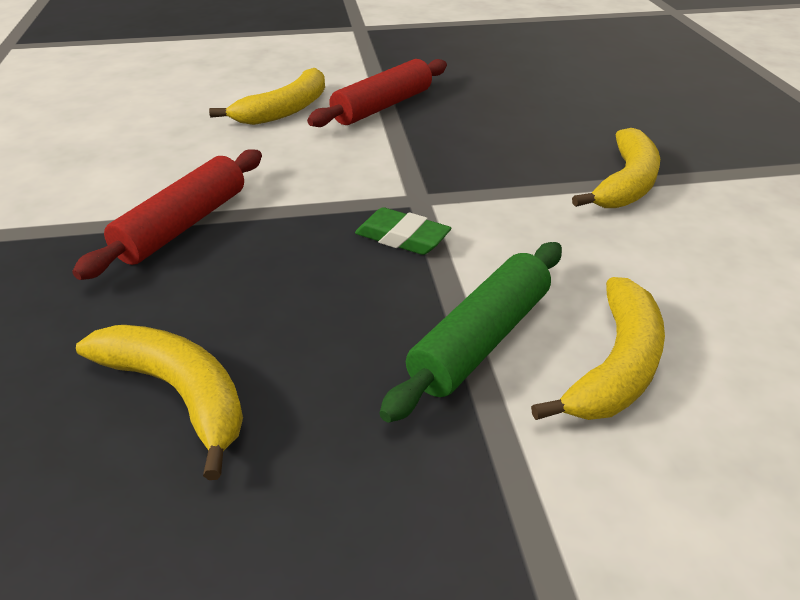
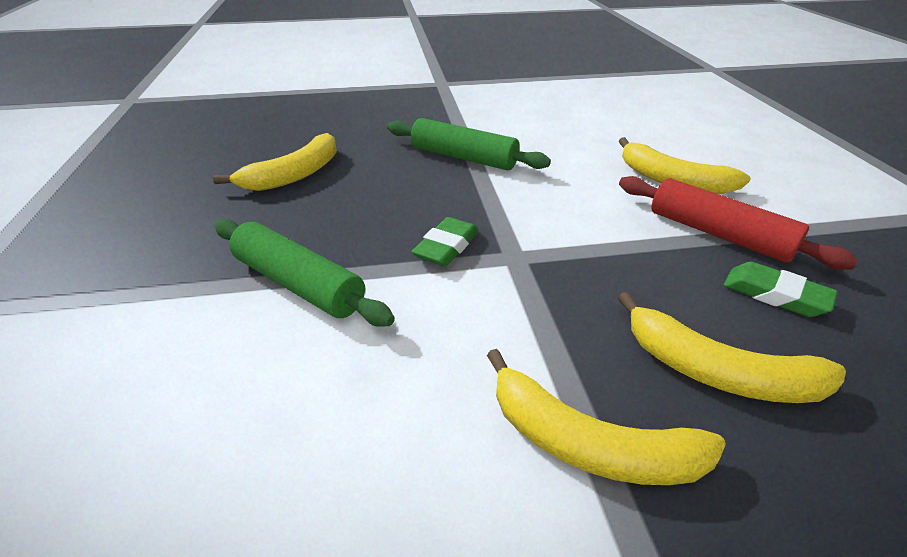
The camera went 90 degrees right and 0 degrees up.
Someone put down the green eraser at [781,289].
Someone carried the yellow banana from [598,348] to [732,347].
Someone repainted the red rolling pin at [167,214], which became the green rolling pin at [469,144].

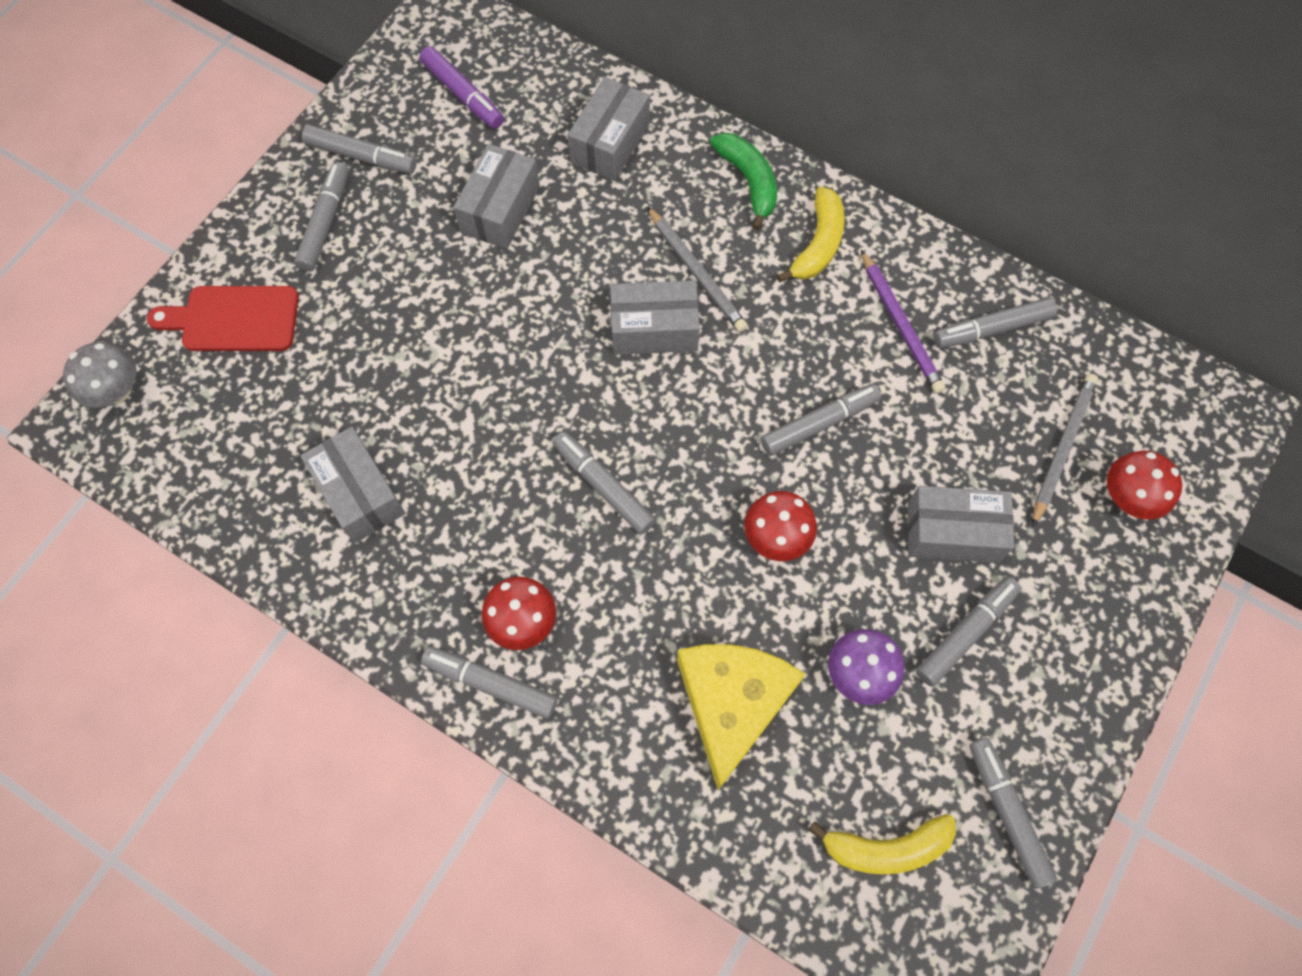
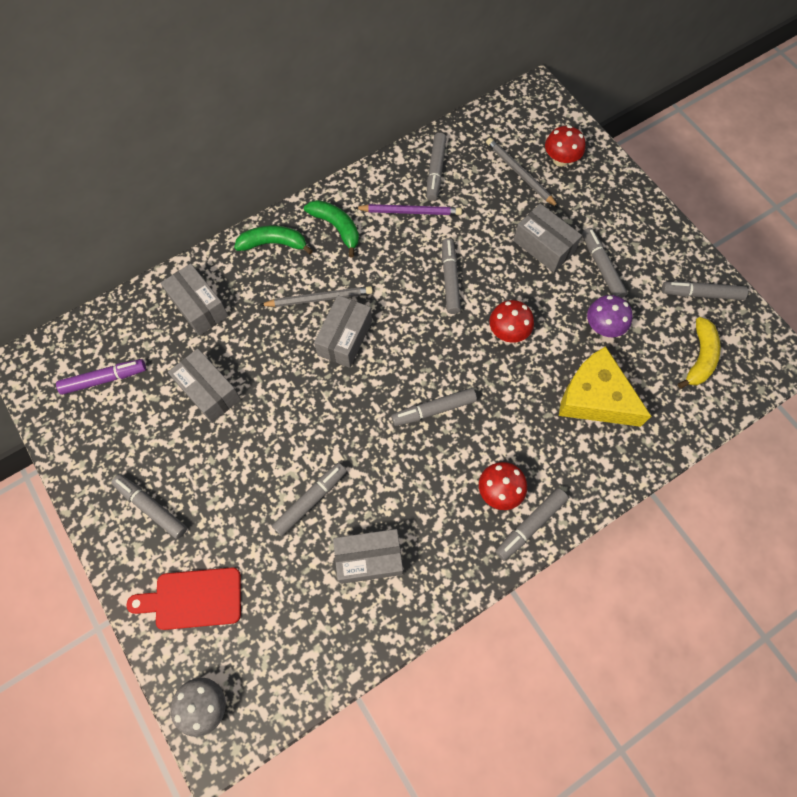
The camera went 65 degrees left and 0 degrees up.
Someone carried the grey marker from [359,149] to [309,499].
Someone repainted the yellow banana at [811,234], which became the green banana at [331,228].
Someone rotated the red cutting board at [223,318] by 60 degrees clockwise.
Someone rotated the grey box at [960,524] by 75 degrees counterclockwise.

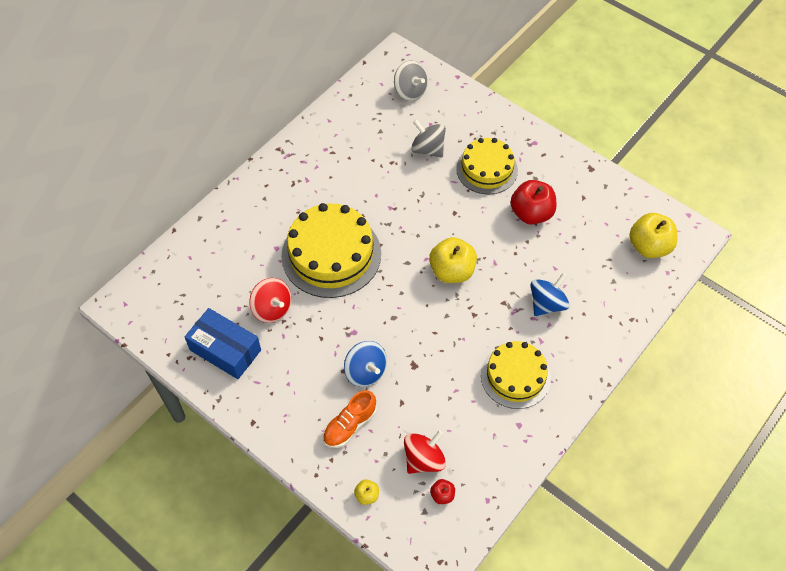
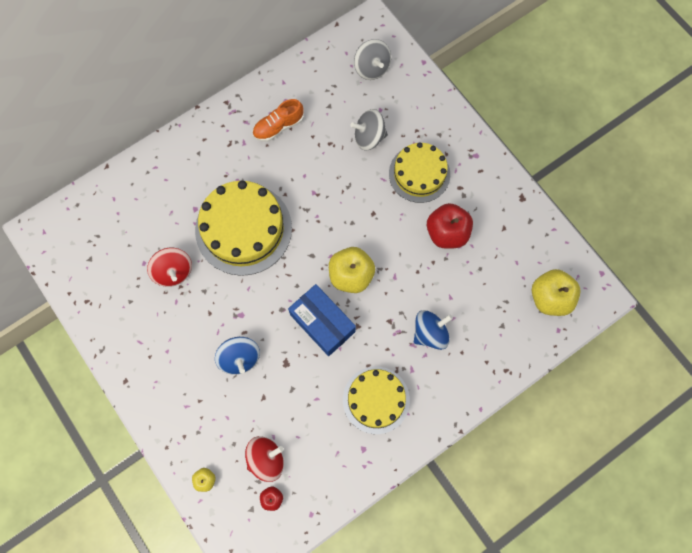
The camera went 15 degrees right and 15 degrees up.
Someone carried the blue box from [223,343] to [322,320].
Someone carried the orange shoe from [350,419] to [277,120].
Someone rotated the grey spinning top at [428,138] by 60 degrees counterclockwise.

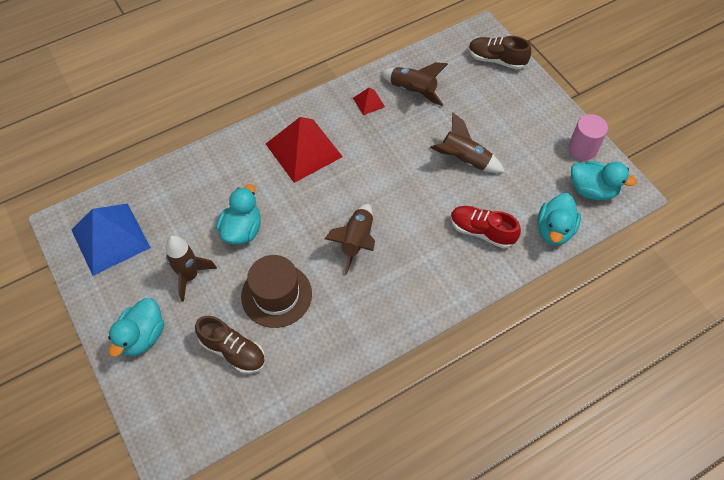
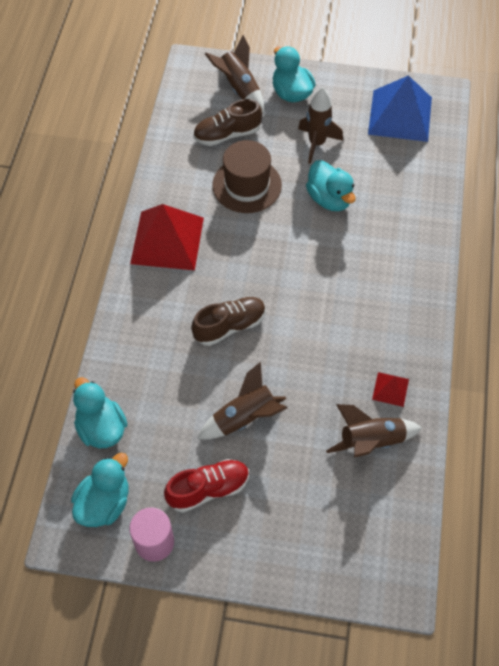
The camera went 130 degrees right and 0 degrees up.
Someone carried the red pyramid from [304,150] to [167,237].
Someone carried the brown rocket from [350,239] to [234,74].
Someone carried the red shoe from [485,227] to [206,486].
Someone carried the brown shoe from [500,53] to [228,321].
Someone rotated the turquoise duck at [604,180] by 150 degrees clockwise.

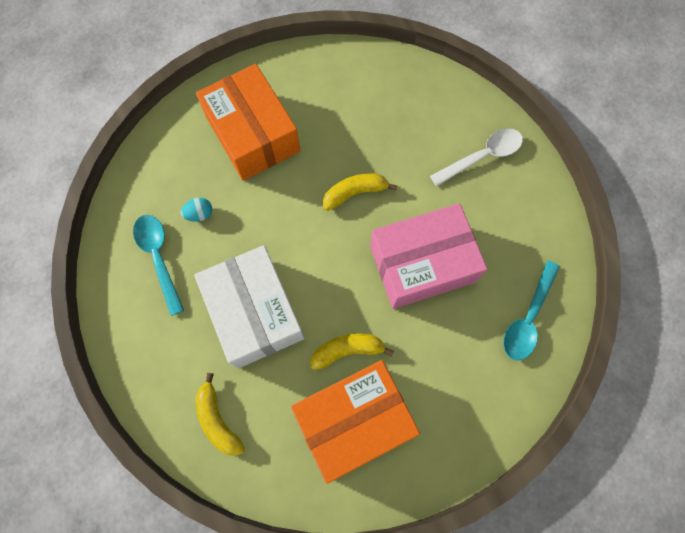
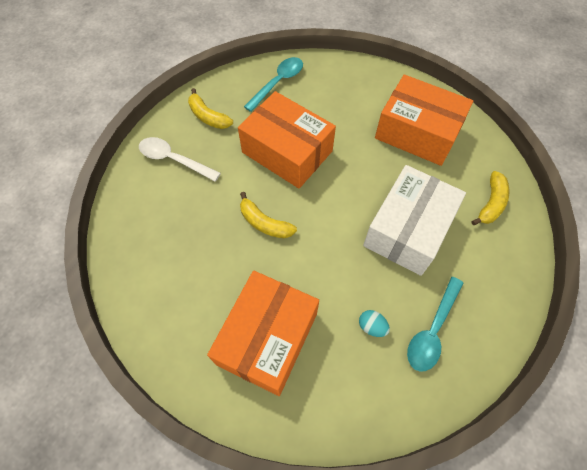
The camera went 125 degrees left and 10 degrees down.
Someone carried the yellow banana from [352,351] to [210,108].
Someone repainted the pink box at [428,256], which became the orange box at [287,140].
Someone rotated the turquoise spoon at [531,310] by 45 degrees counterclockwise.

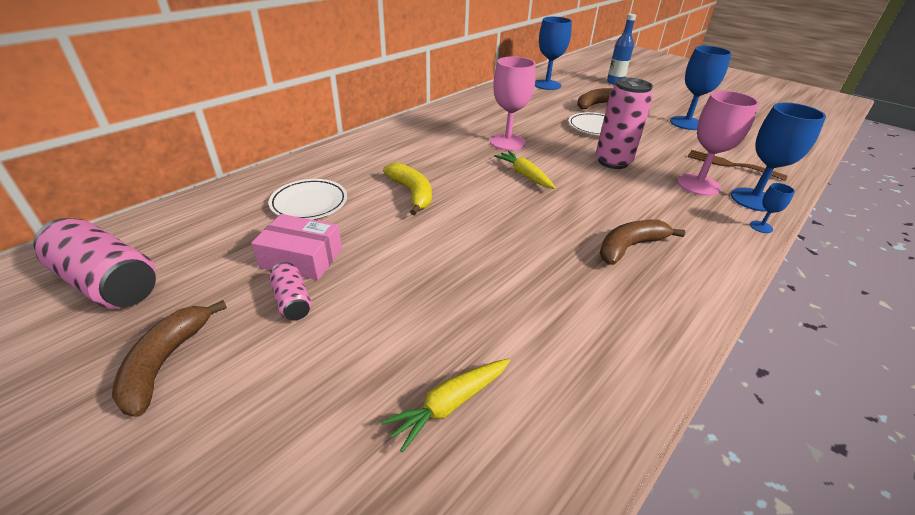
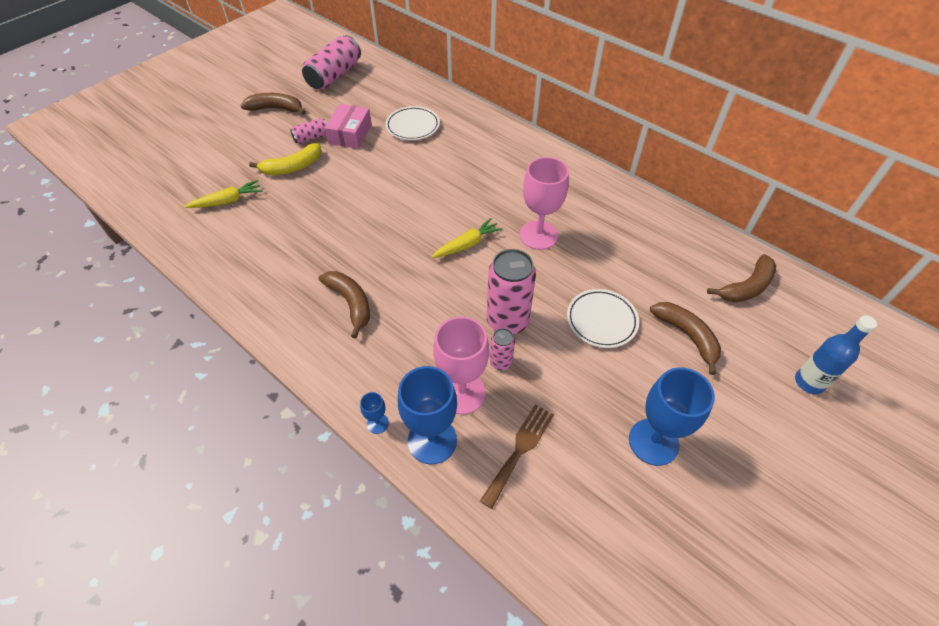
The camera went 90 degrees right and 15 degrees up.
Someone put down the pink can at [502,349].
Someone carried the yellow banana from [407,189] to [285,159].
Someone swapped the blue goblet at [553,53] for the brown banana at [741,278].
Someone rotated the yellow carrot at [445,405] by 105 degrees clockwise.

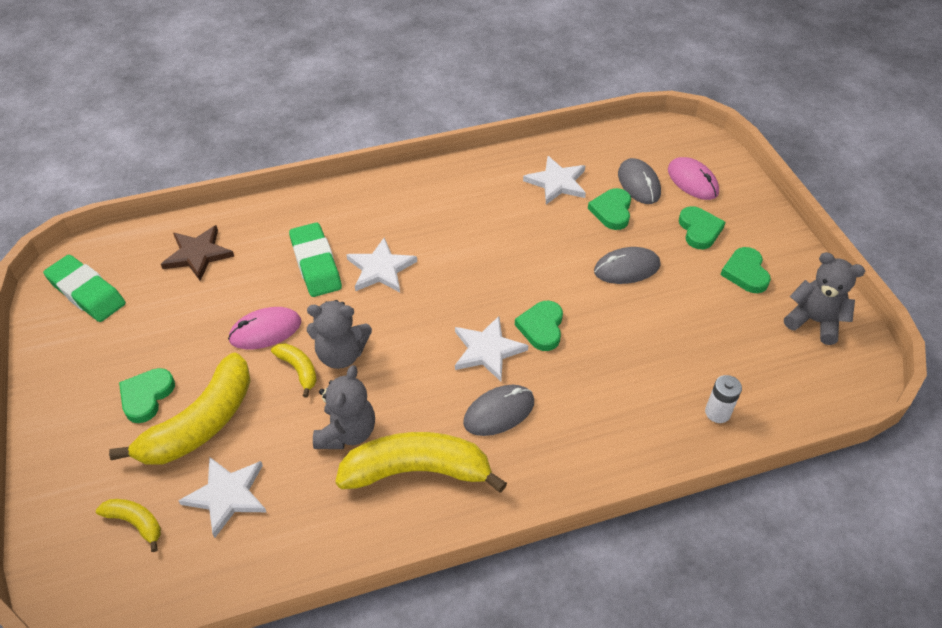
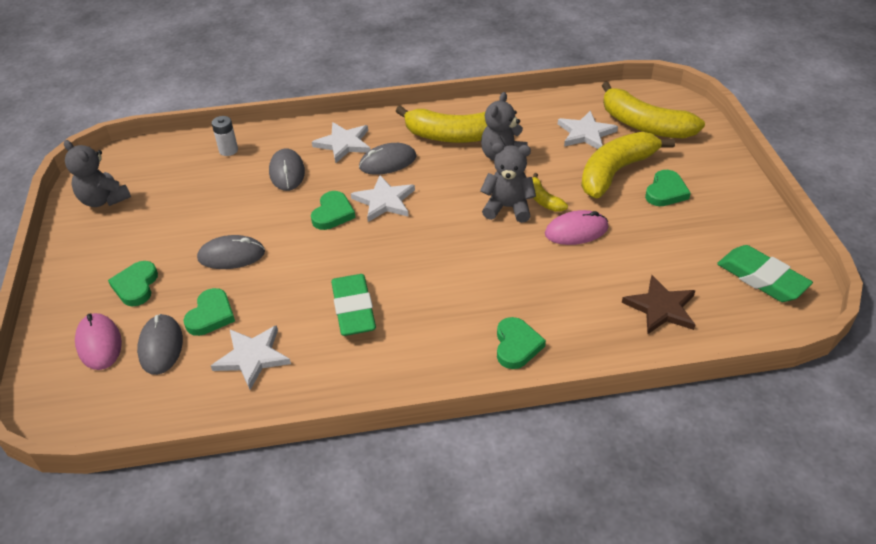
The camera went 170 degrees left and 5 degrees down.
Someone put down the grey mouse at [287,170].
Someone carried the green eraser from [315,260] to [353,305].
Someone carried the white star from [381,265] to [341,142].
Someone carried the green heart from [745,270] to [521,343].
Someone scaled the yellow banana at [128,525] by 2.10.

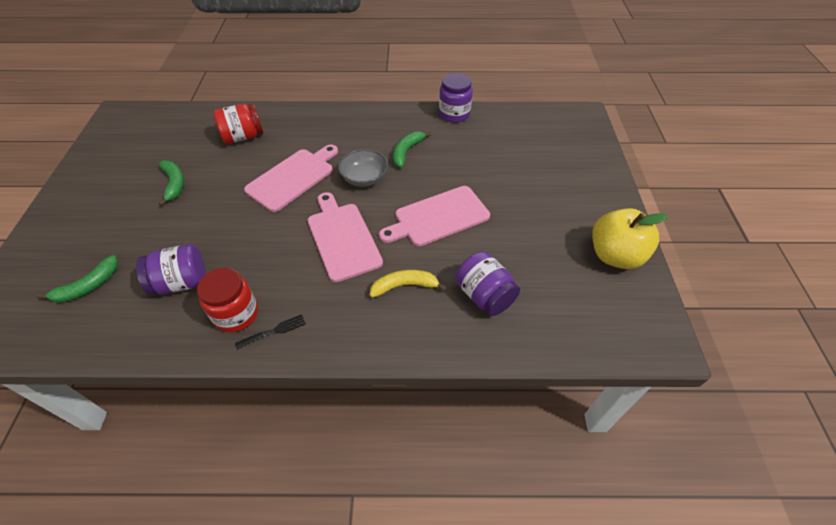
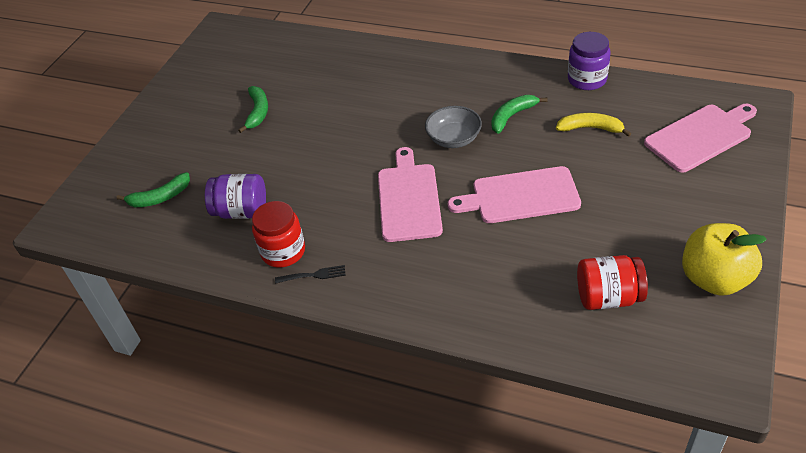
The camera went 25 degrees right and 5 degrees down.
Someone took away the purple jar at [487,283].
Someone carried the red jar from [238,124] to [612,282].
Someone carried the pink cutting board from [291,178] to [700,138].
Someone carried the yellow banana from [408,284] to [593,125].

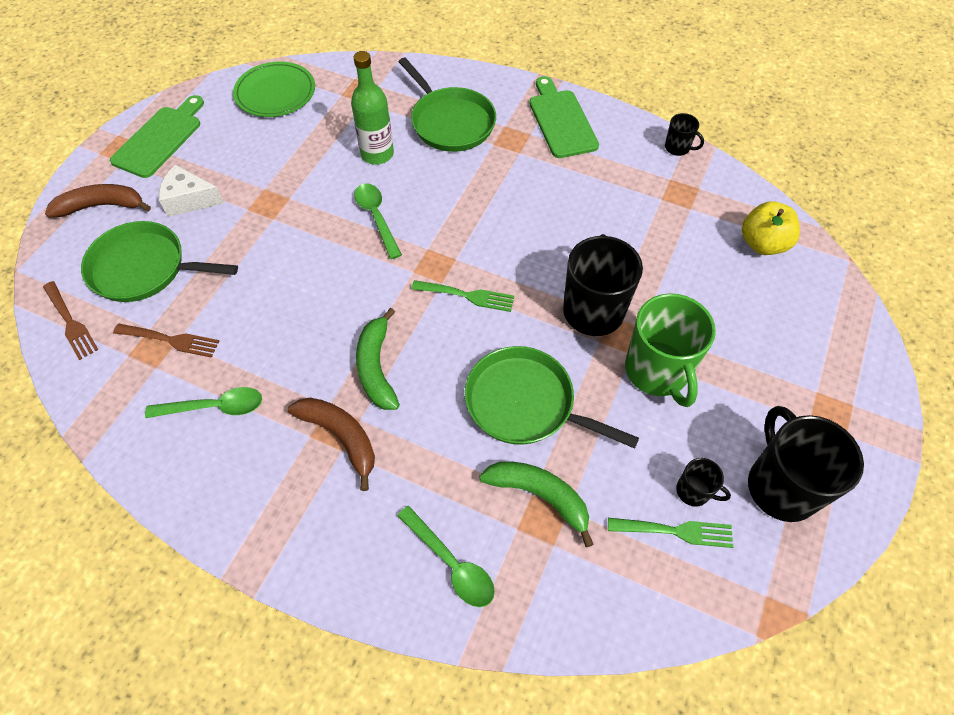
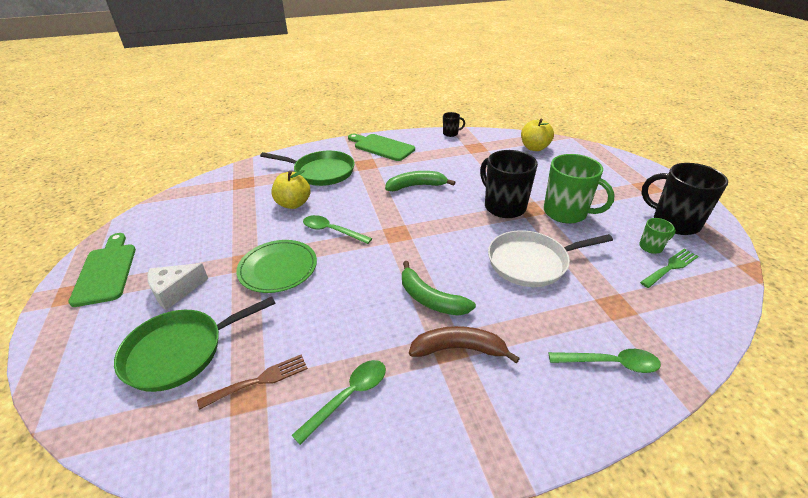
The camera went 40 degrees left and 20 degrees down.
Someone took away the brown fork at [70,320].
Someone took away the brown banana at [98,201].
Someone took away the green fork at [462,296].
Someone carried the green plate from [274,89] to [276,266].
Someone carried the green banana from [536,504] to [420,181].
Someone swapped the green bottle at [372,108] for the yellow apple at [291,189].
Someone repainted the green pan at [552,397], which became the white pan at [550,258].
Someone repainted the black mug at [703,482], which became the green mug at [657,236].

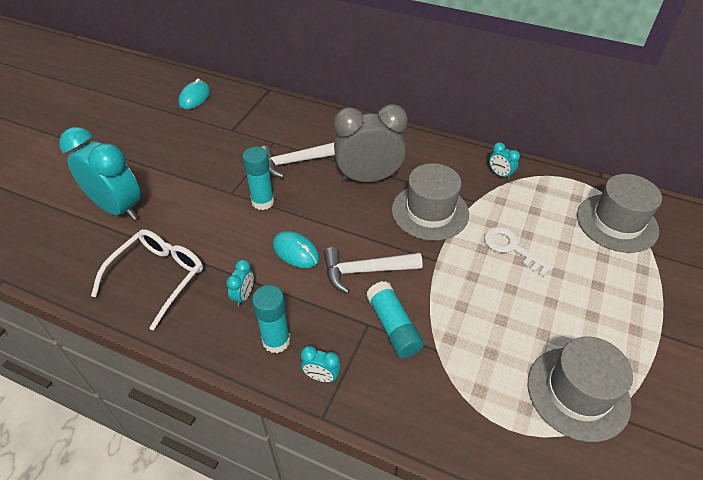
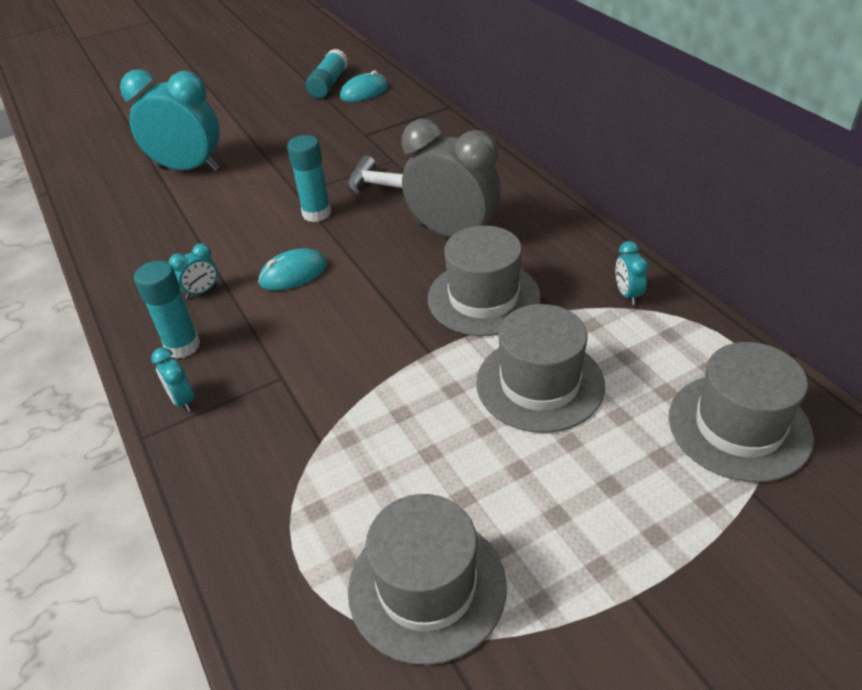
The camera went 40 degrees right and 5 degrees down.
Someone took away the white glasses at [147,279].
Someone took away the white hammer at [373,270].
Someone carried the turquoise glue stick from [395,319] to [327,73].
Someone swapped the white key at [519,252] for the grey hat at [540,368].
Someone rotated the turquoise clock at [100,173] by 60 degrees counterclockwise.
Someone rotated the turquoise mouse at [296,249] by 75 degrees clockwise.

